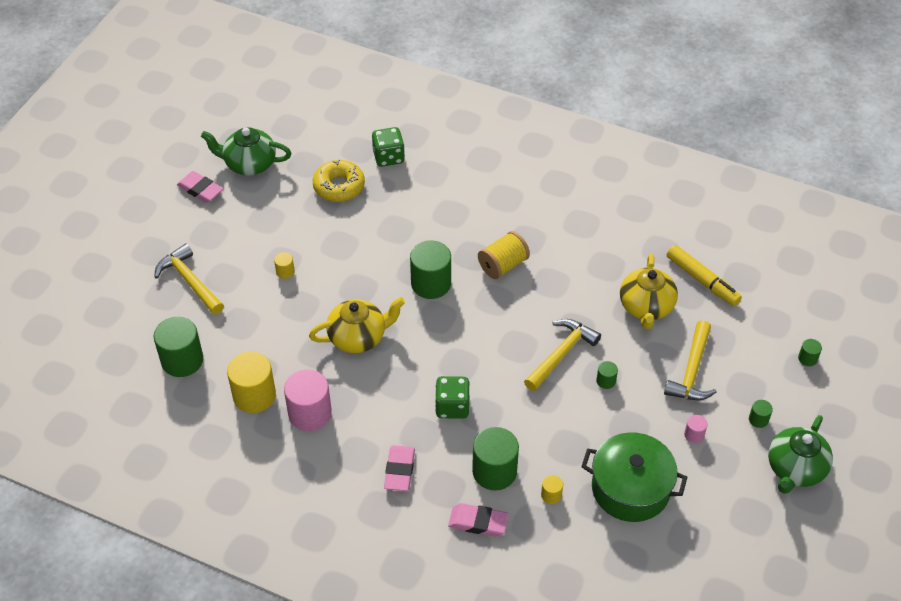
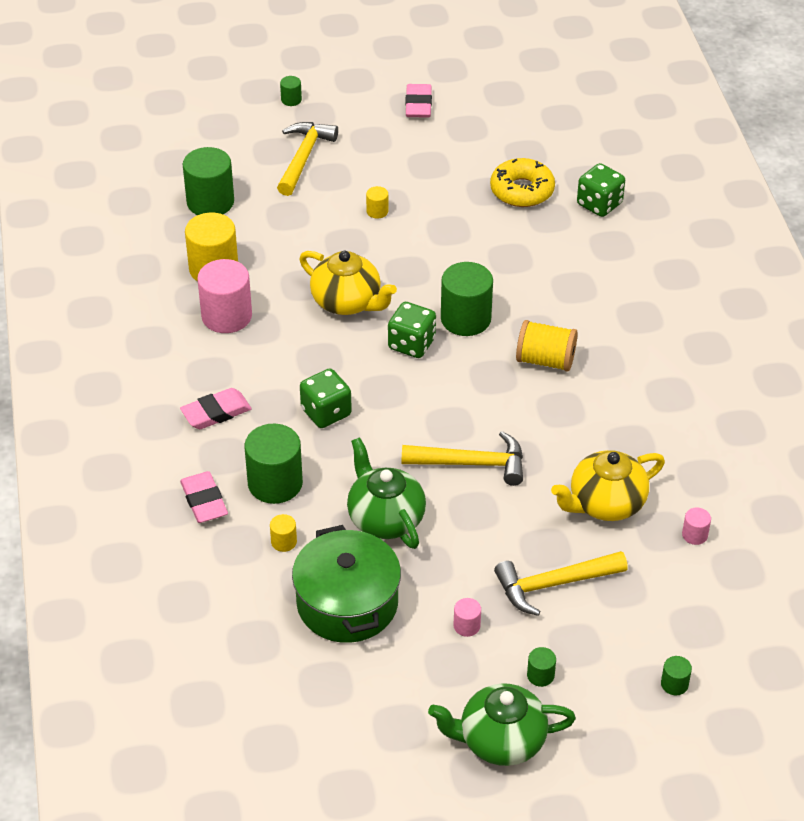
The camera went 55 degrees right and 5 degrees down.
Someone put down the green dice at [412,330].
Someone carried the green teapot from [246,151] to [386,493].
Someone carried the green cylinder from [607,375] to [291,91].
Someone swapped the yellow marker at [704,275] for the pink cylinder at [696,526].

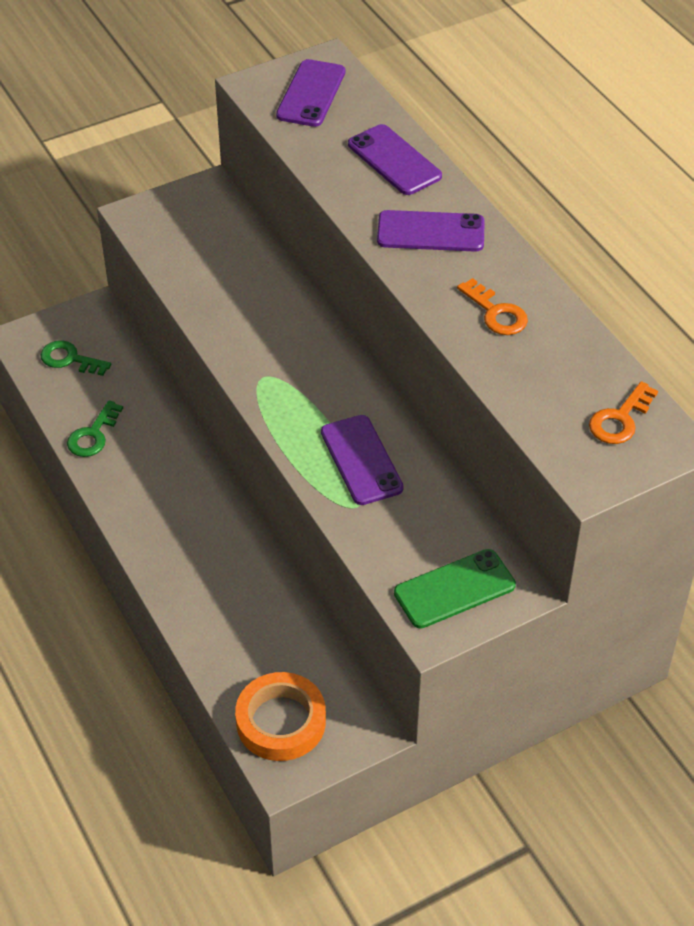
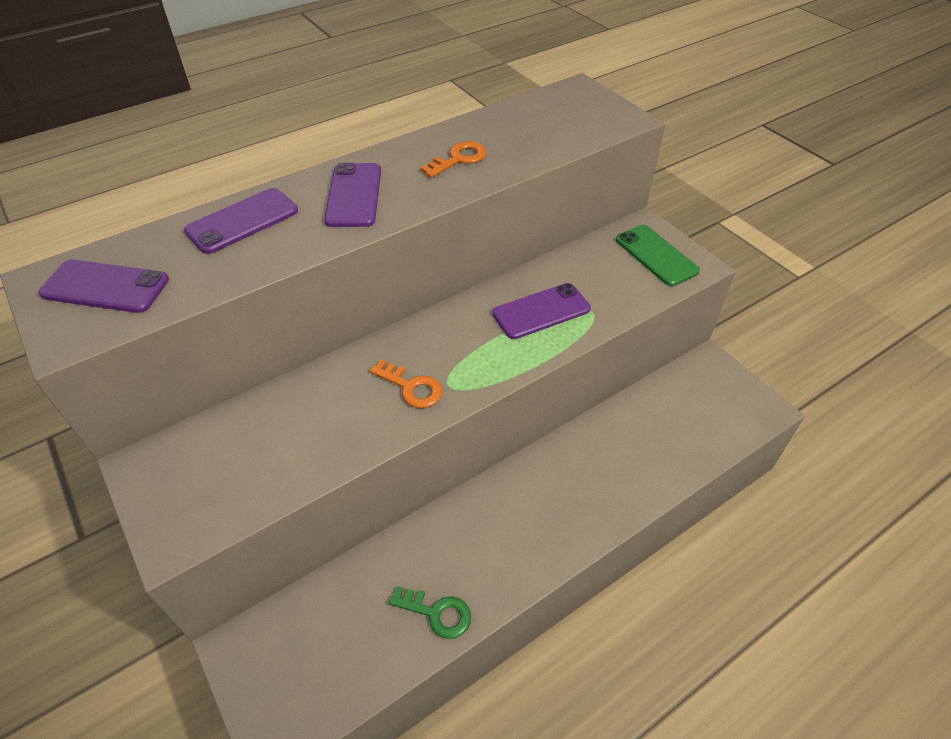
The camera went 95 degrees left and 0 degrees up.
Someone took away the green key at [75,358].
Someone took away the orange tape at [280,716].
Someone carried the orange key from [623,412] to [406,383].

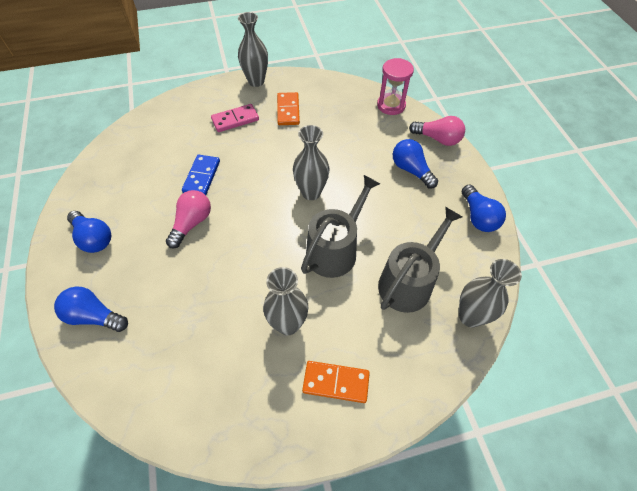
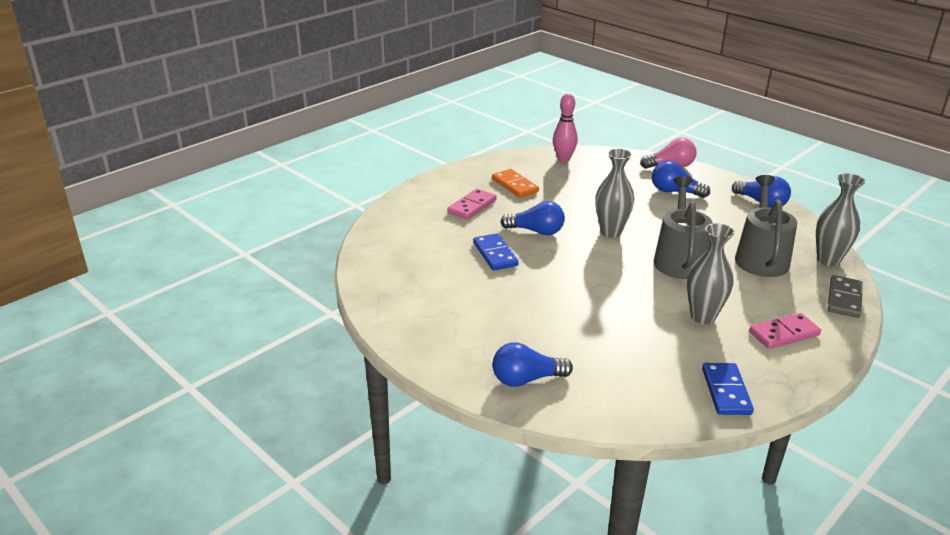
The camera went 30 degrees left and 25 degrees down.
Someone took away the pink light bulb at [188,219].
Someone took away the grey vase at [253,49].
Someone took away the pink hourglass at [395,86].
Someone put down the pink bowling pin at [565,128].
Someone put down the blue domino at [728,389].
Someone put down the grey domino at [845,296].
Someone carried the blue light bulb from [89,232] to [533,218].
Someone repainted the orange domino at [336,382], which became the pink domino at [785,331].

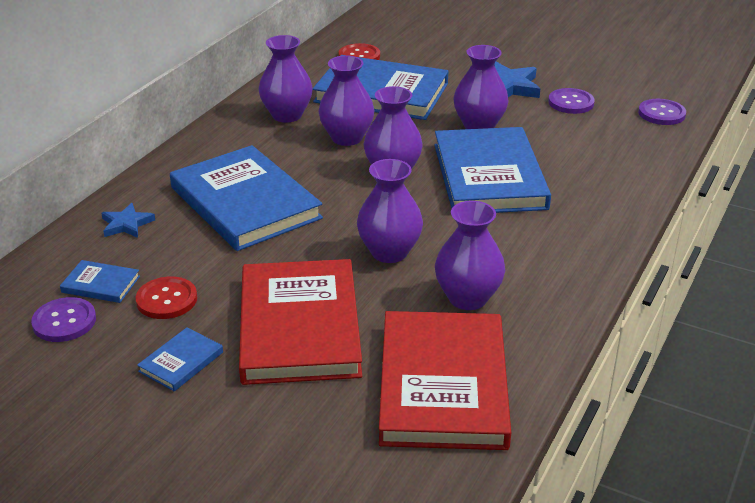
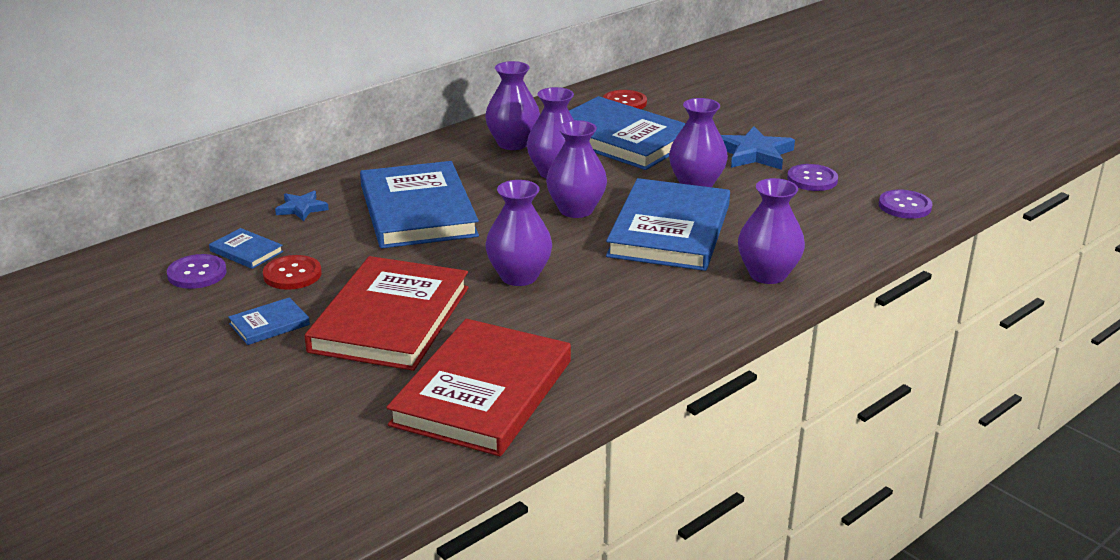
The camera went 20 degrees right and 5 degrees down.
Someone carried the purple vase from [470,255] to [771,231].

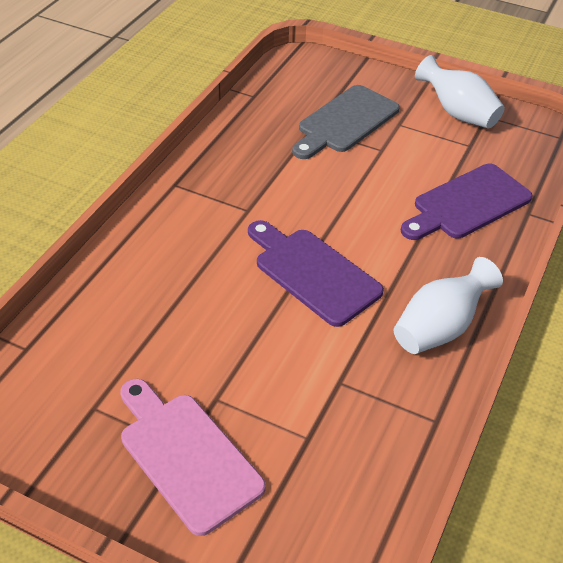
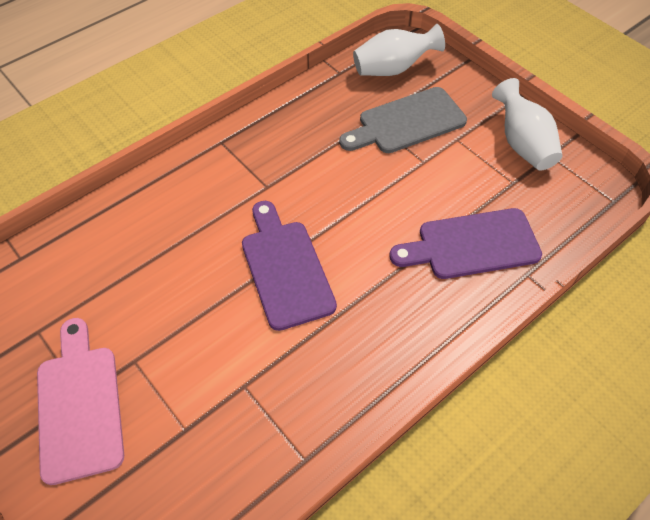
The camera went 25 degrees right and 10 degrees up.
Someone carried the white vase from [448,305] to [399,50].

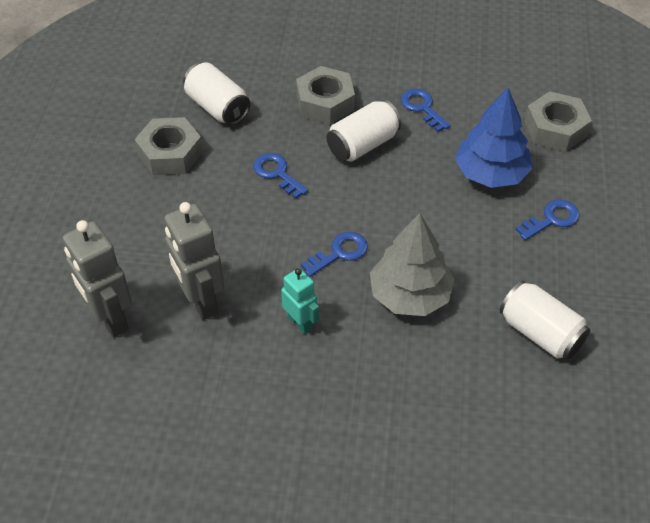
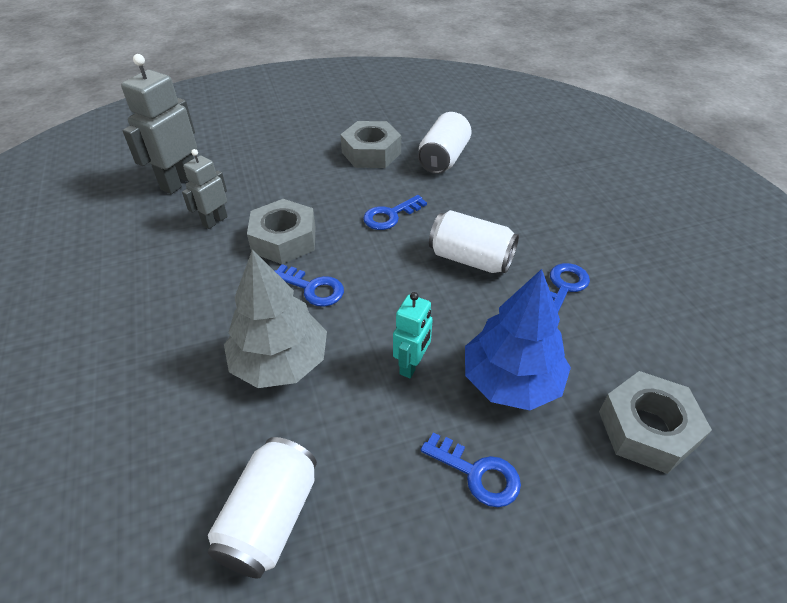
The camera went 65 degrees right and 5 degrees down.
Someone carried the turquoise robot from [300,301] to [413,335].
Someone carried the grey nut from [325,95] to [281,231].
Someone rotated the blue key at [280,176] by 150 degrees counterclockwise.
Someone scaled the grey robot at [194,261] by 0.59.

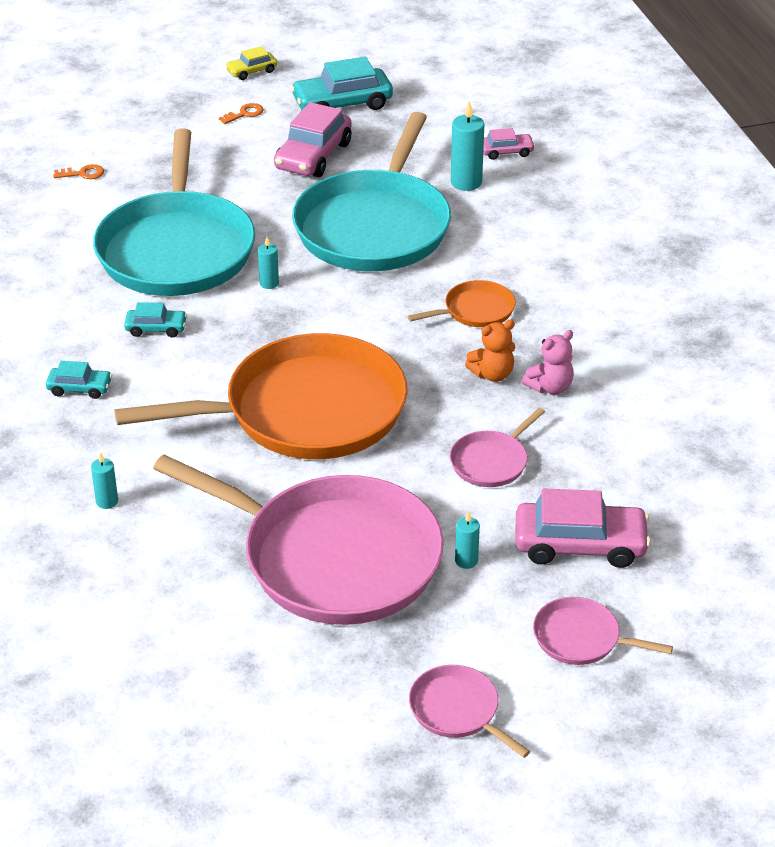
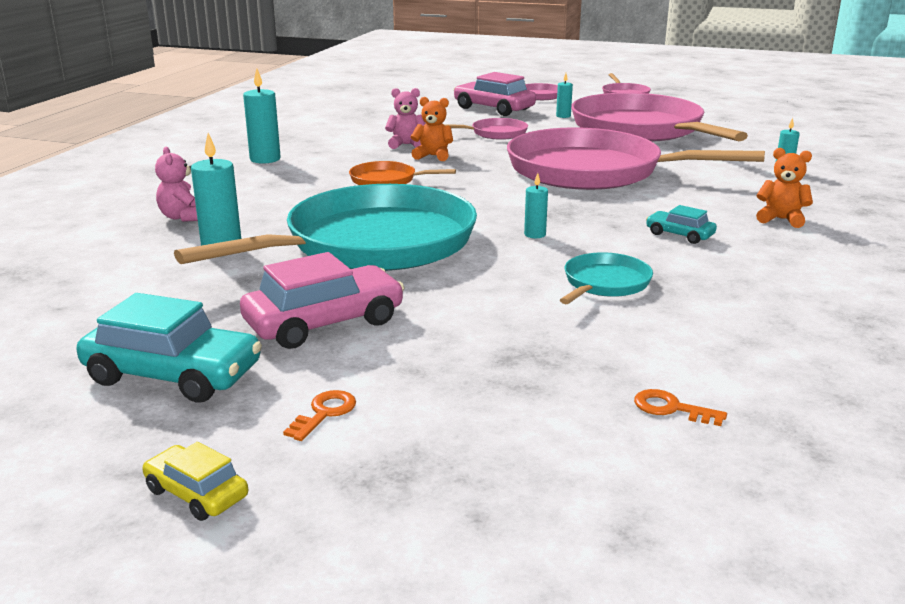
The camera went 145 degrees left and 15 degrees down.
Someone took away the pink car at [509,144].
Someone put down the pink teddy bear at [176,184].
Someone put down the turquoise candle at [262,116].
Someone swapped the turquoise car at [79,380] for the orange teddy bear at [784,188].
Someone repainted the orange pan at [261,396], which became the pink pan at [636,158].
Someone rotated the orange key at [241,113] by 120 degrees clockwise.
Someone rotated the yellow car at [251,63] by 150 degrees counterclockwise.
Someone scaled the turquoise pan at [174,212] by 0.42.

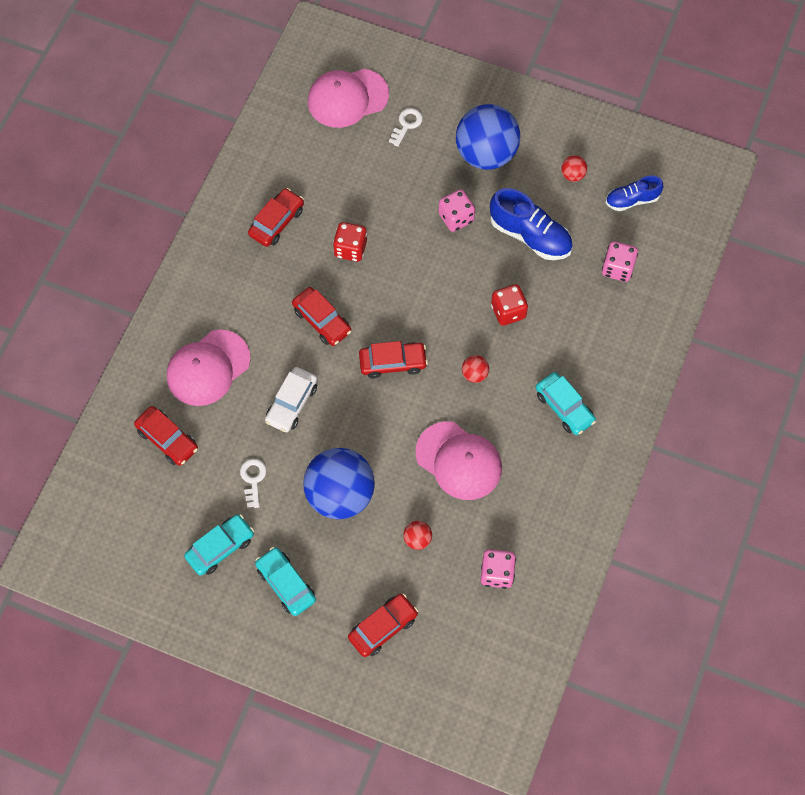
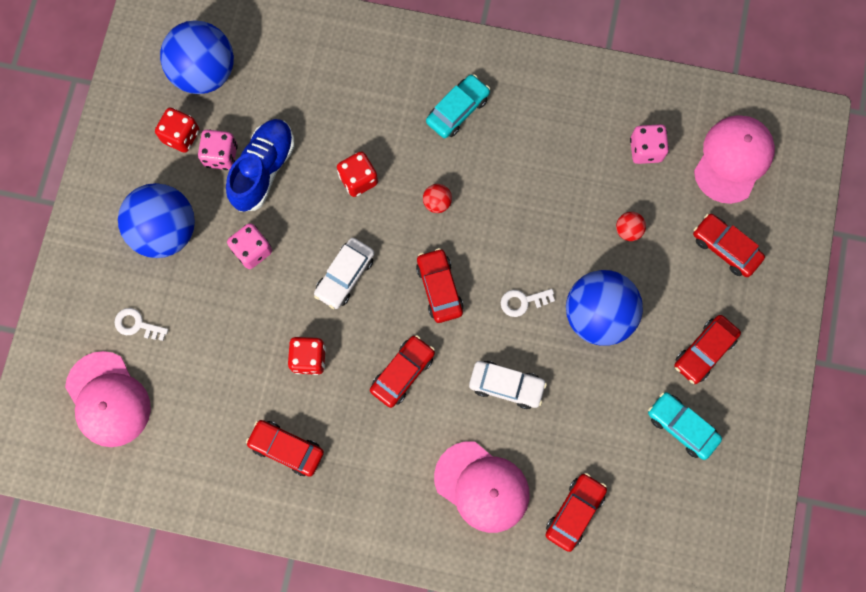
The camera went 100 degrees left and 10 degrees up.
Someone put down the white car at [344,273].
Someone carried the white key from [253,483] to [528,303].
Someone carried the pink cap from [459,460] to [734,159].
Someone carried the pink dice from [620,261] to [218,150].
Someone swapped the red ball at [574,168] for the red dice at [177,130].
Someone swapped the blue shoe at [634,193] for the blue ball at [197,57].
Someone repainted the turquoise car at [285,581], which became the red car at [707,349].

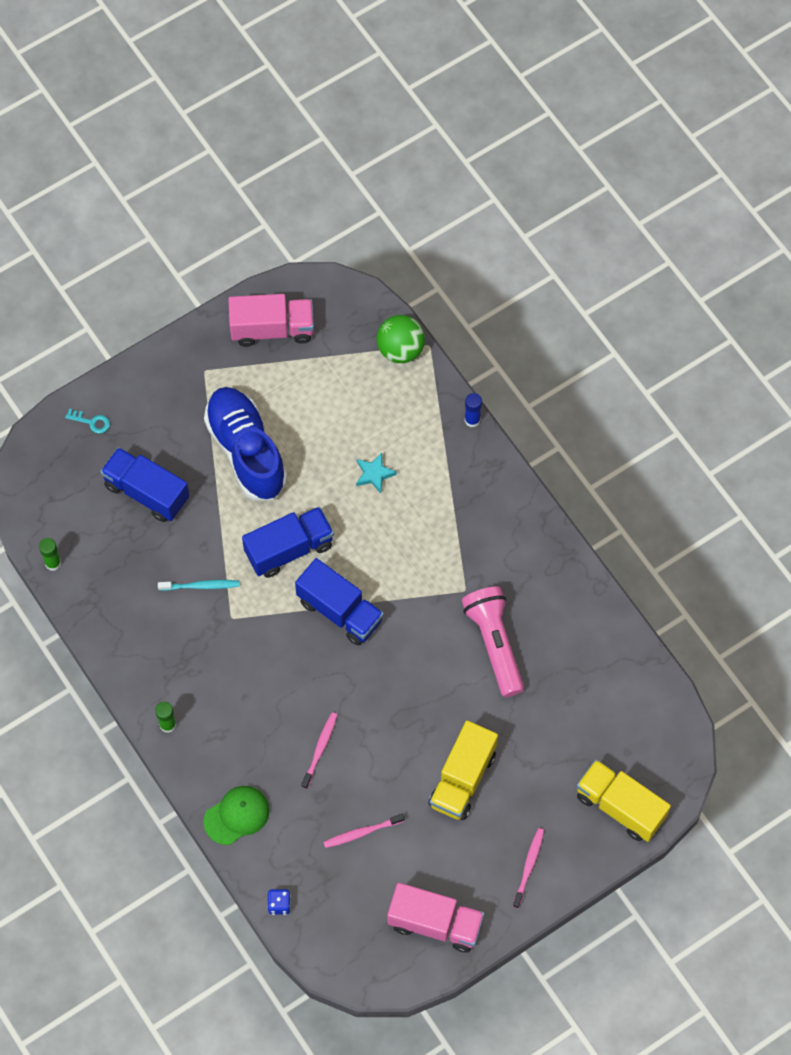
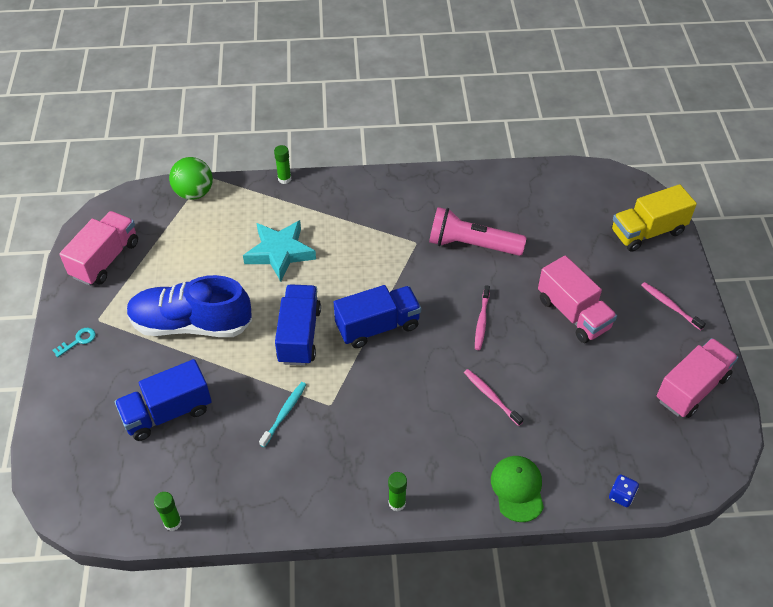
The camera went 60 degrees left and 15 degrees down.
Someone carried the turquoise key from [87,421] to [74,342].
Someone carried the pink toothbrush from [364,831] to [482,317].
Someone repainted the yellow truck at [463,770], which became the pink truck at [577,299].
Someone repainted the blue glue stick at [473,410], which became the green glue stick at [282,164].
Someone scaled the turquoise star at [376,472] by 1.88.

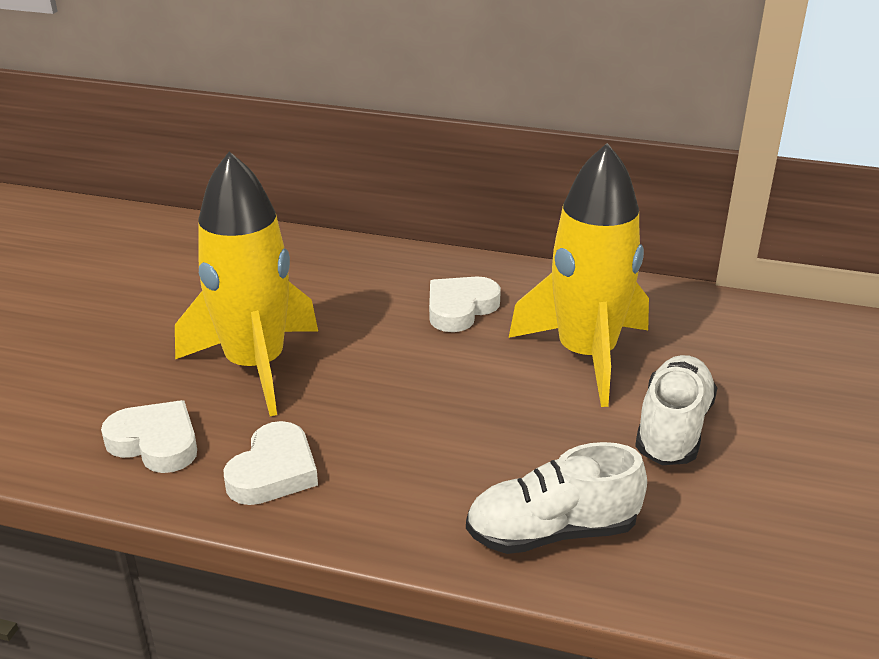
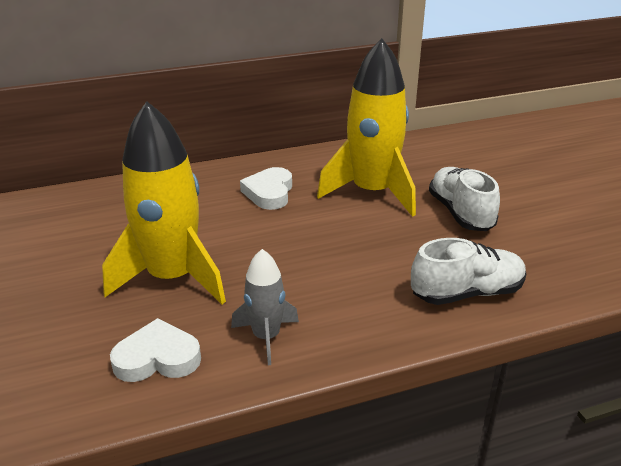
The camera went 35 degrees left and 0 degrees up.
Someone swapped the white heart at [271,463] for the grey rocket at [265,307].
Someone rotated the white shoe at [556,498] by 150 degrees counterclockwise.

